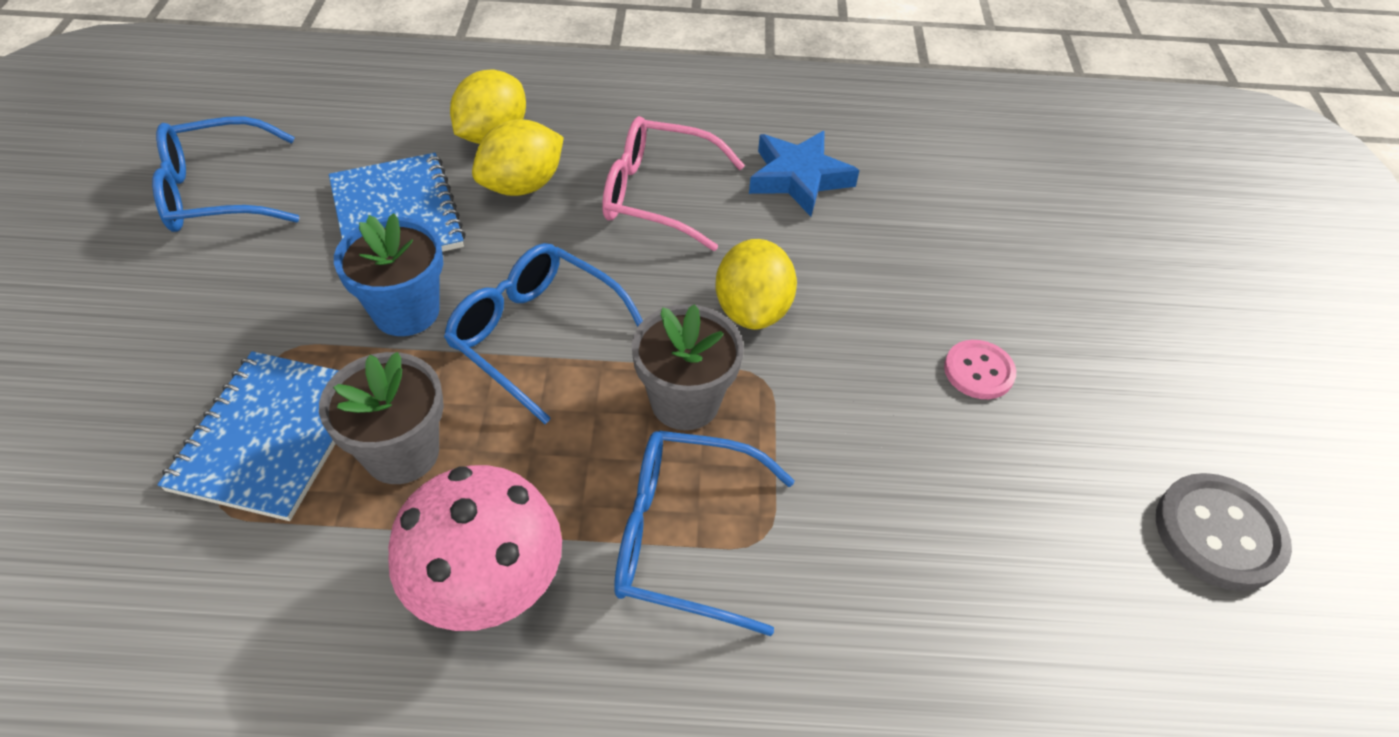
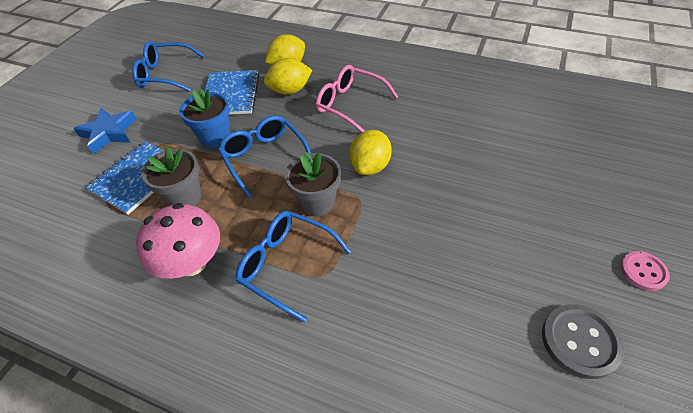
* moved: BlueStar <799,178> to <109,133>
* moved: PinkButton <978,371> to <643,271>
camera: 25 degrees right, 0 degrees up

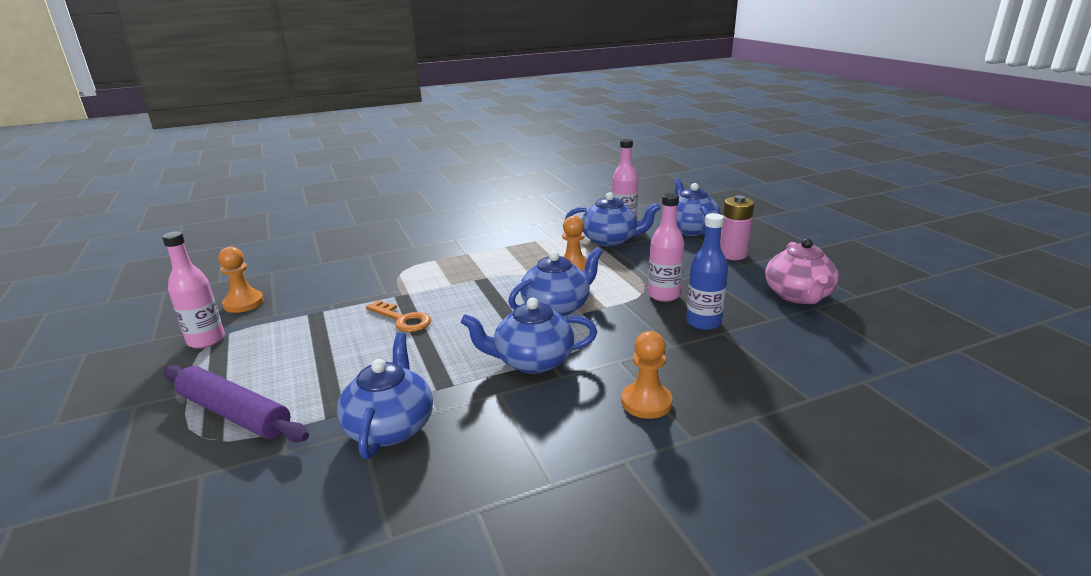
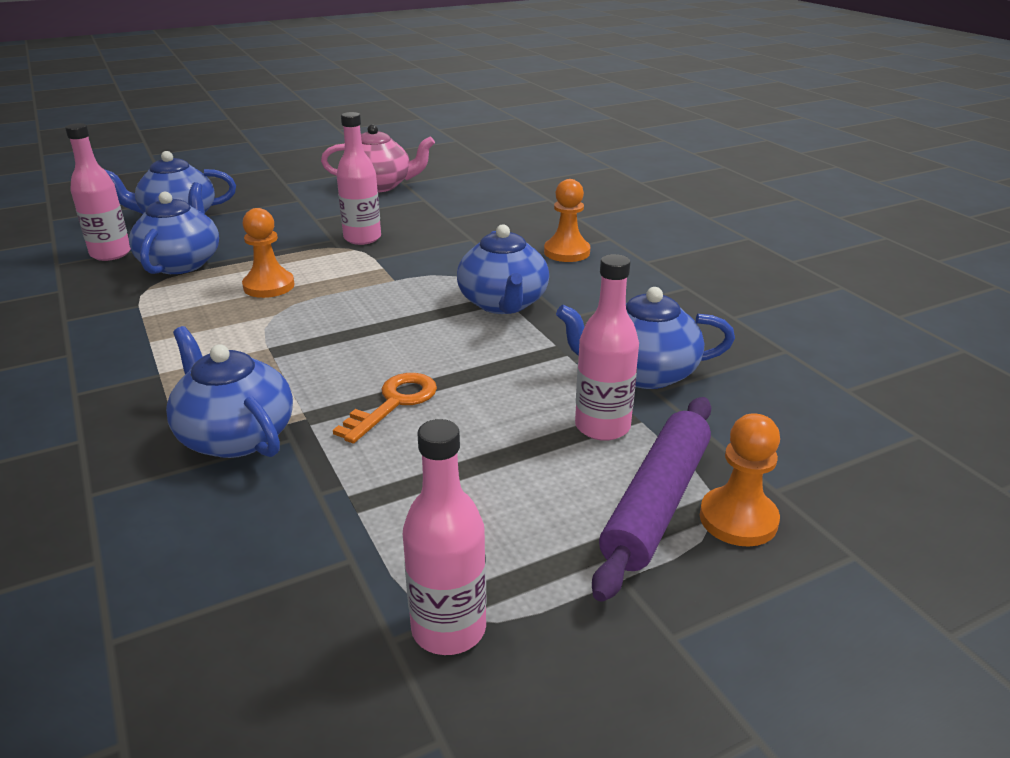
* removed: PinkBattery <732,254>
* removed: BlueBottle <703,322>
* moved: OrangePawn <243,303> to <738,519>
* moved: BlueTeapot <557,307> to <235,436>
* added: PinkBottle <602,427>
camera: 95 degrees left, 5 degrees up

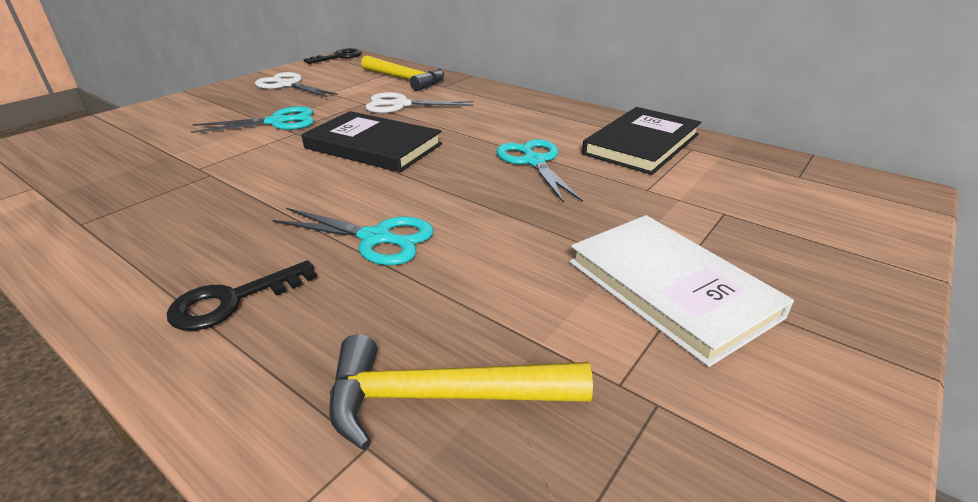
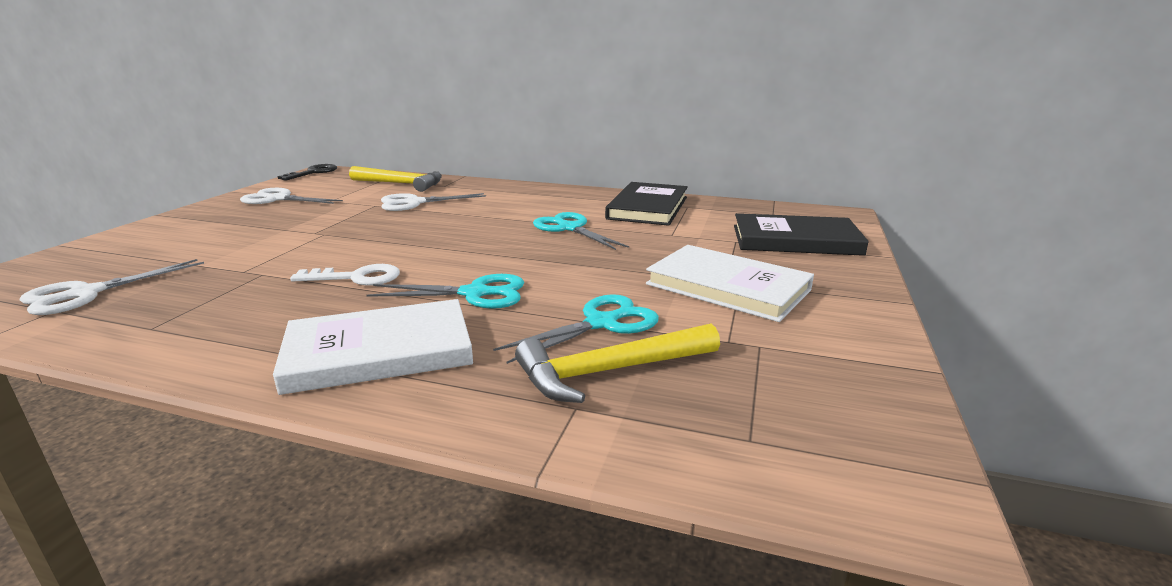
* moved: TurquoiseScissors <277,122> to <601,323>
* moved: BlackBook <373,146> to <795,240>
* replaced: BlackKey <233,300> to WhiteBook <379,351>
* added: WhiteScissors <87,293>
* added: WhiteKey <356,278>
camera: 20 degrees left, 10 degrees down

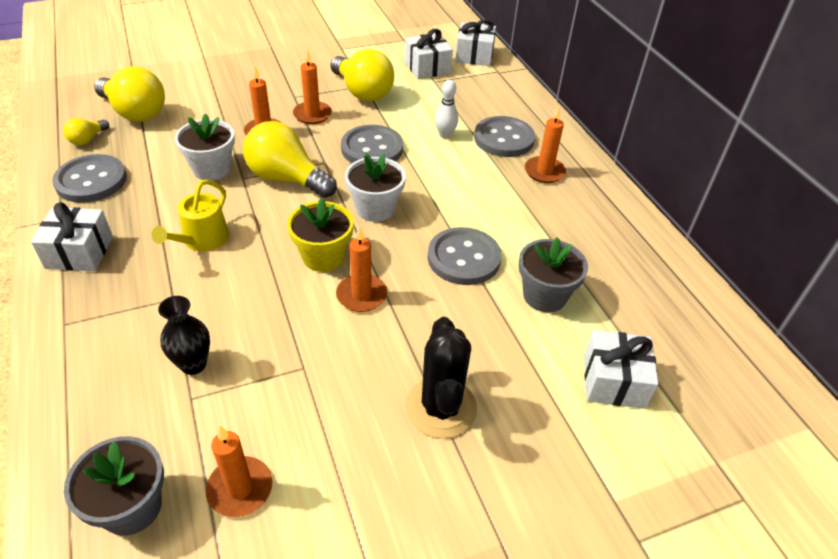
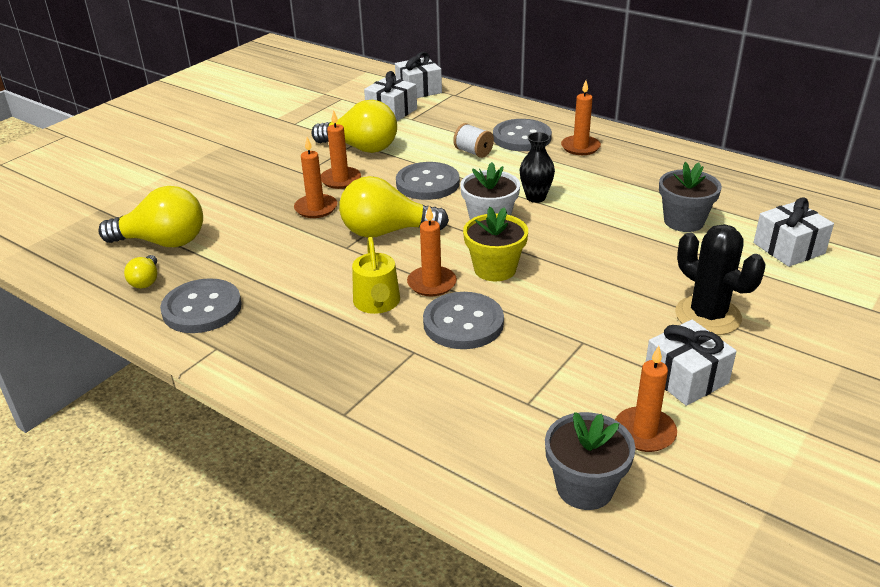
* replaced: WhiteBowlingPin <445,135> to WhiteSpool <473,152>
* removed: WhiteFlowerPot <212,169>
* moved: WhiteGift <79,252> to <686,378>
* moved: OrangeCandle <361,295> to <432,283>
* moved: GreyButton <463,258> to <463,323>
* moved: BlackVase <193,364> to <535,197>
camera: 30 degrees left, 10 degrees down

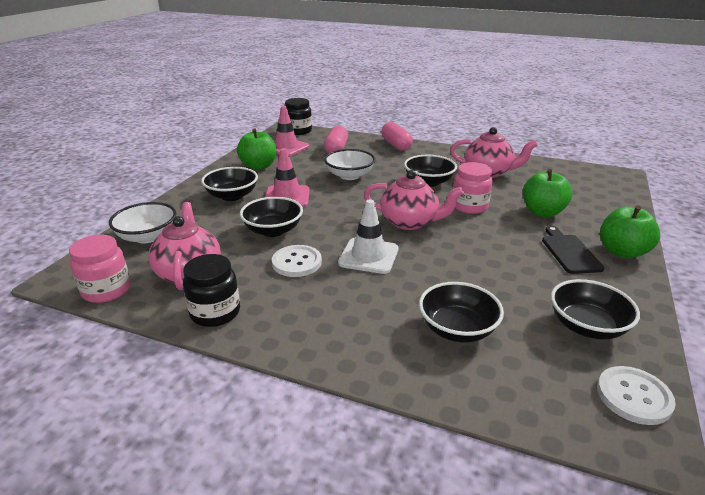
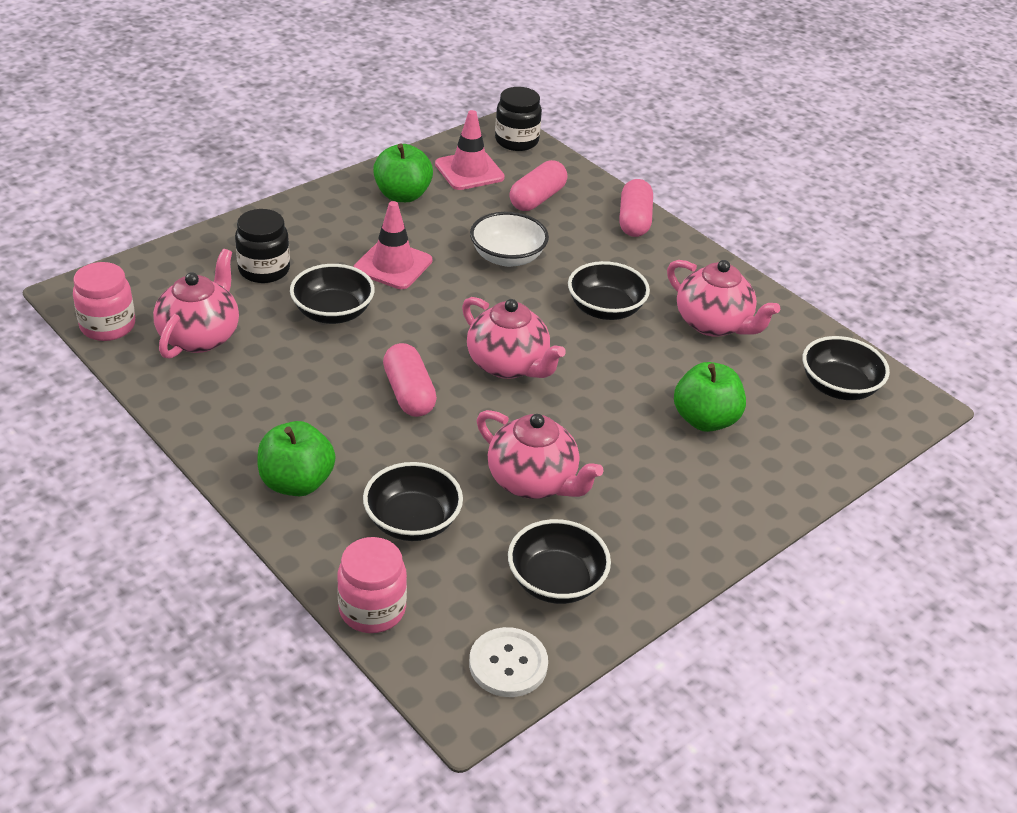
* moved: PinkJar <469,206> to <372,609>
* moved: BlackBowl <232,196> to <838,387>
* replaced: WhiteTrafficCone <368,256> to PinkCapsule <409,393>
* removed: WhiteBowl <147,236>
* moved: GreenApple <622,252> to <296,482>
* removed: BlackCuttingBoard <569,252>
* removed: WhiteButton <297,262>
* moved: BlackJar <215,312> to <264,270>
* added: PinkTeapot <533,481>
camera: 25 degrees right, 10 degrees up

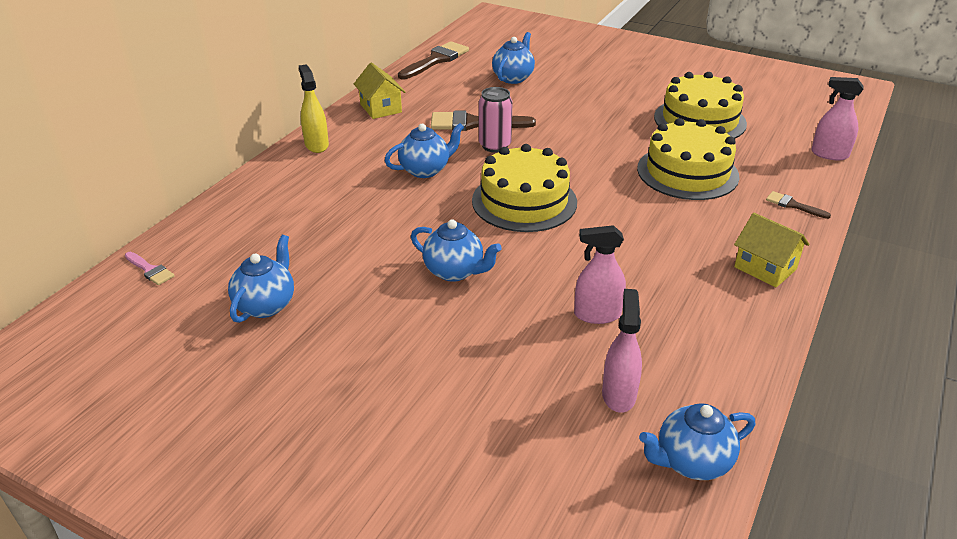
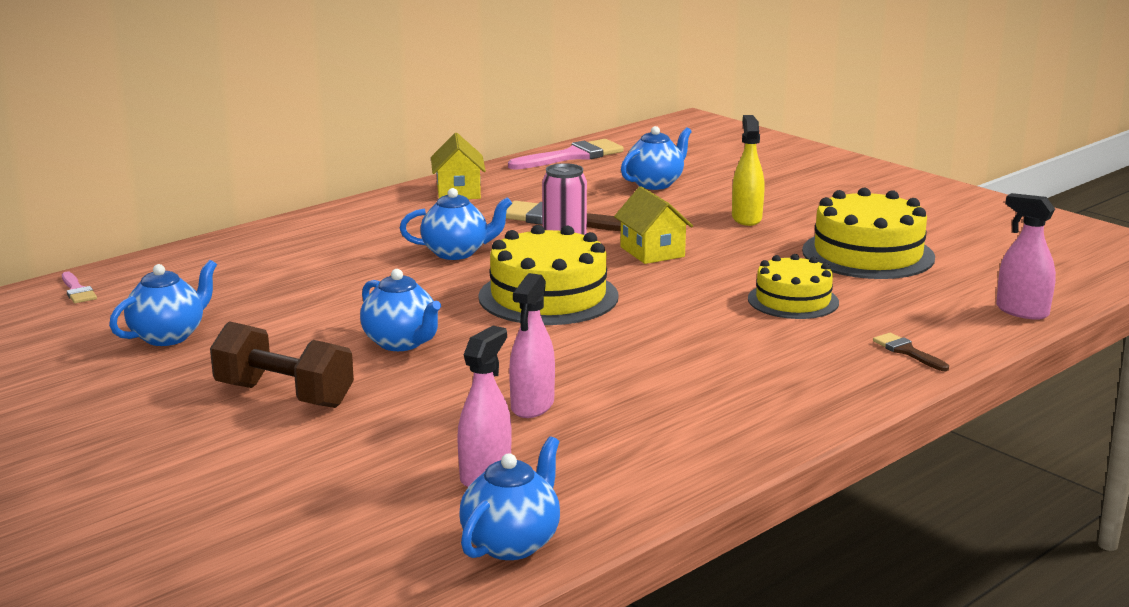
* recoloured: BrownBrush <436,60> to PinkBrush <572,156>
* moved: YellowSprayBottle <316,145> to <746,218>
* resized: YellowCake <687,172> = <793,300> x0.64
* moved: YellowHouse <765,268> to <652,252>
* turned: PinkSprayBottle <597,314> = <532,406> 90 degrees counterclockwise
* turned: BlueTeapot <691,462> = <512,543> 120 degrees clockwise
* added: BrownDumbbell <284,395>
camera: 20 degrees right, 15 degrees down

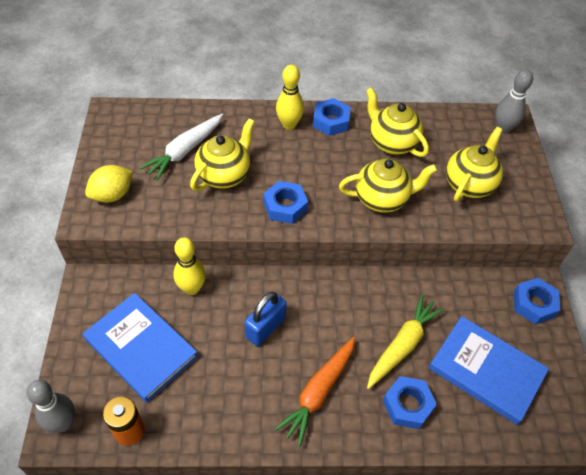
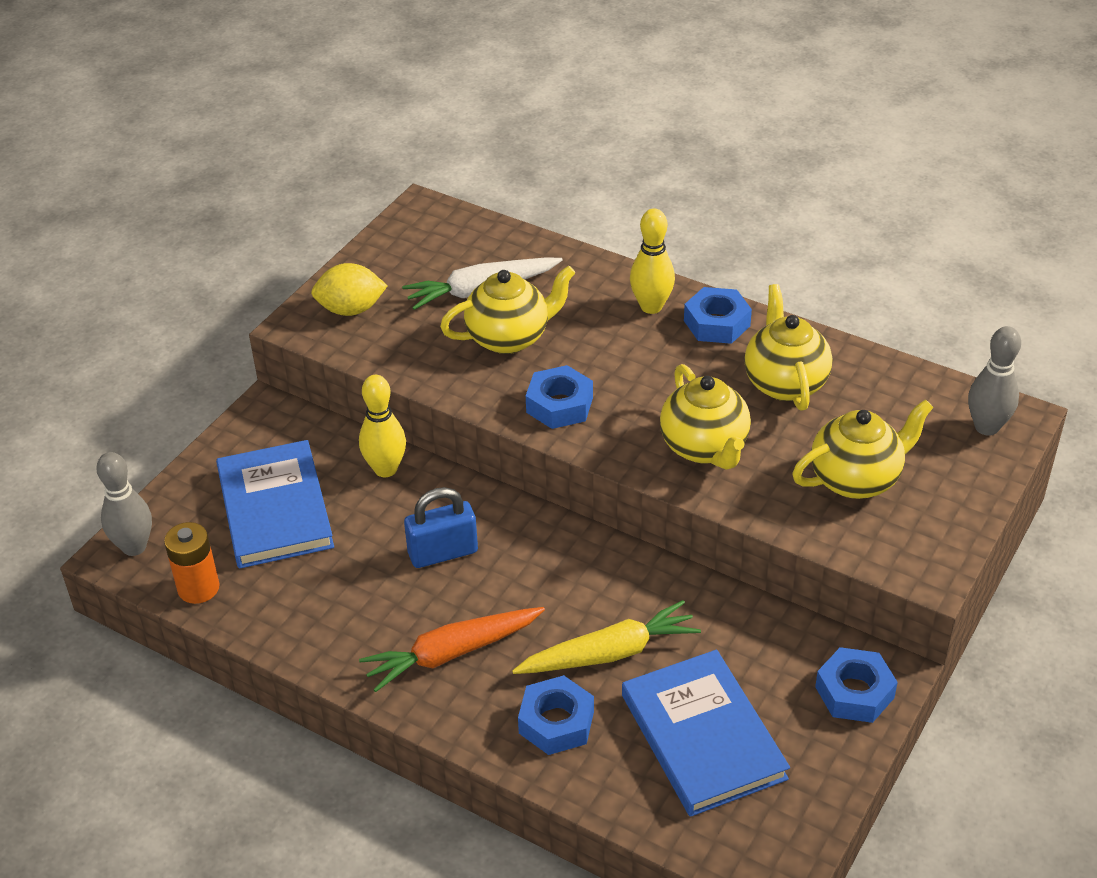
* turned: YellowTeapot <382,199> = <704,448> 45 degrees clockwise
camera: 35 degrees right, 10 degrees down

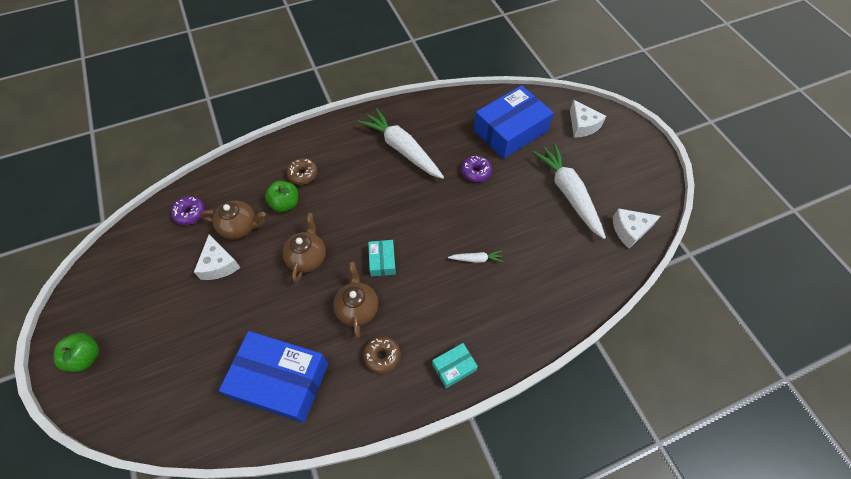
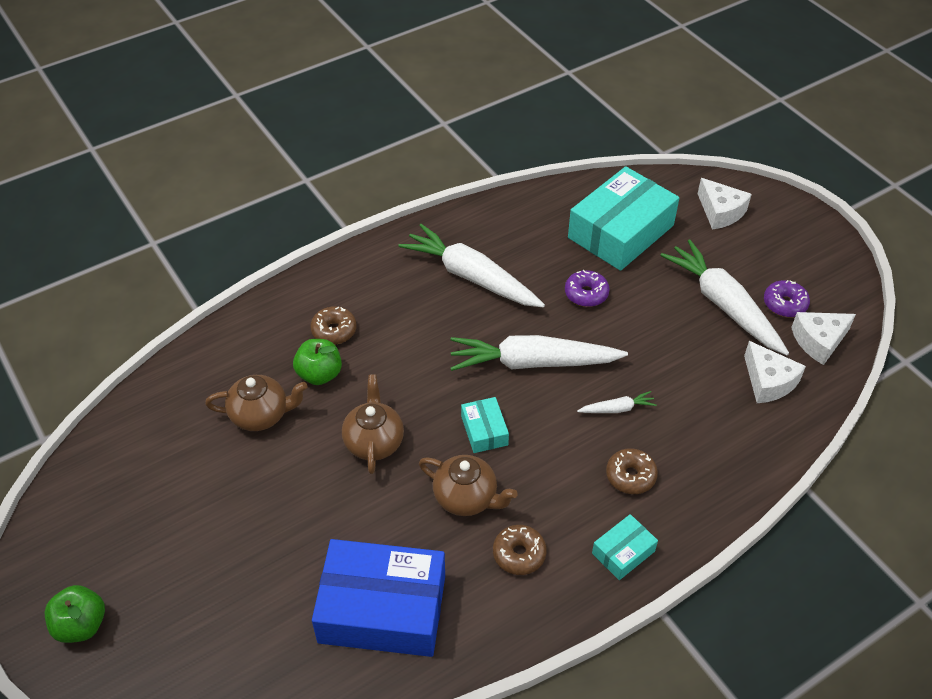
* recoloured: BlueBox <510,130> to TurquoiseBox <620,231>
* moved: PurpleDonut <190,213> to <784,304>
* moved: WhiteCheese <219,264> to <768,381>
* turned: BrownTeapot <357,308> = <466,498> 135 degrees clockwise
* added: WhiteCarrot <532,363>
* added: BrownDonut <630,476>
camera: 10 degrees left, 10 degrees down

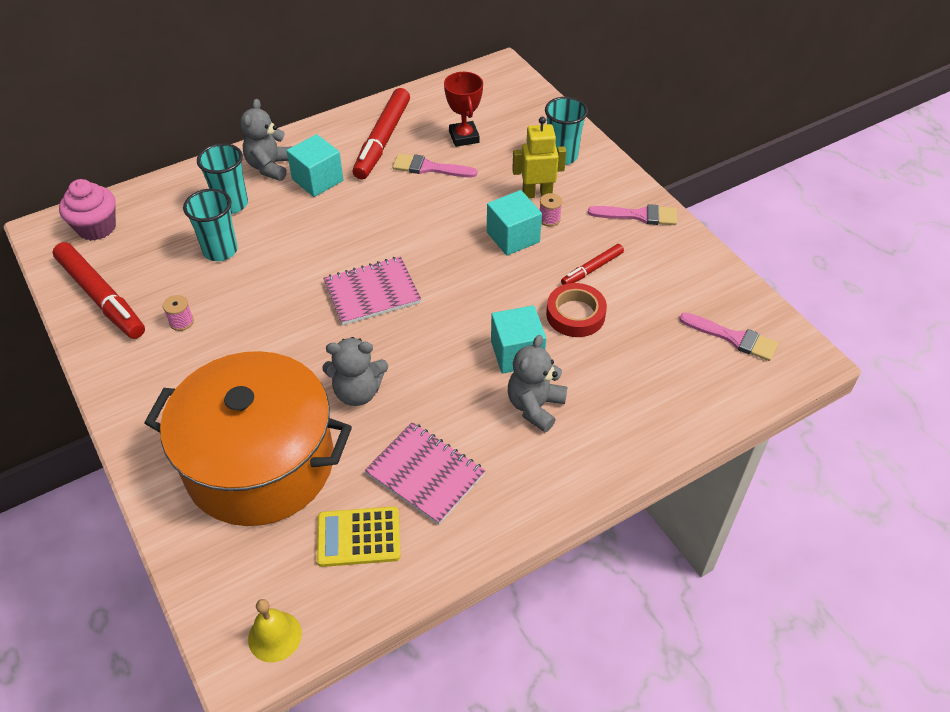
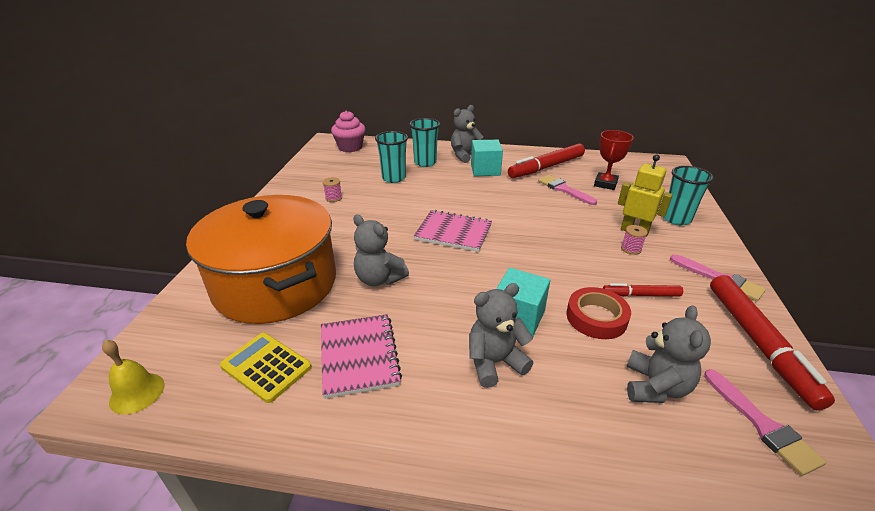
* removed: TurquoiseCube <513,237>
* moved: RedMarker <101,297> to <758,343>
* added: GreyTeddyBear <655,387>
camera: 40 degrees right, 15 degrees down

